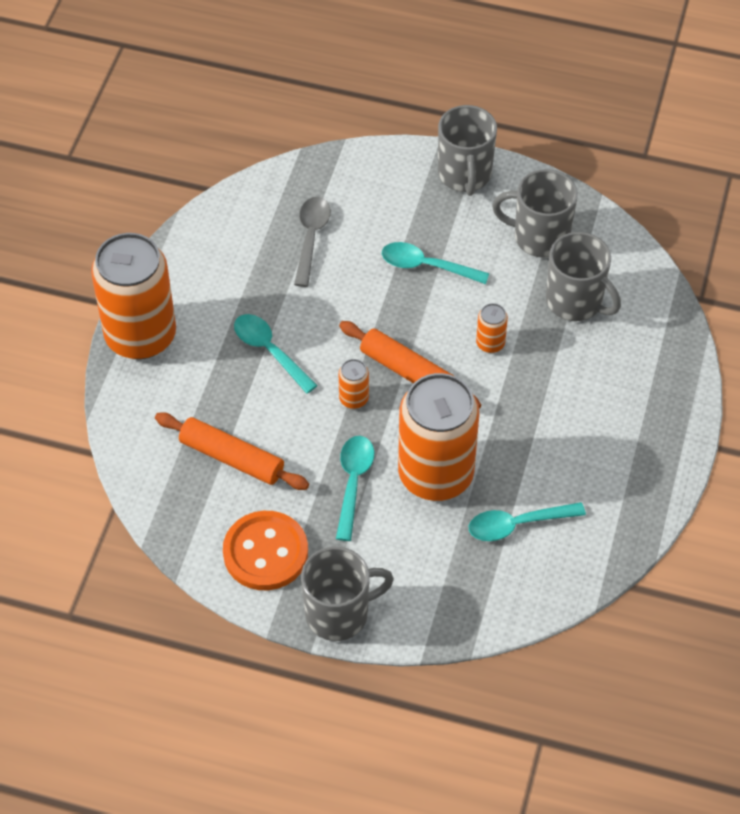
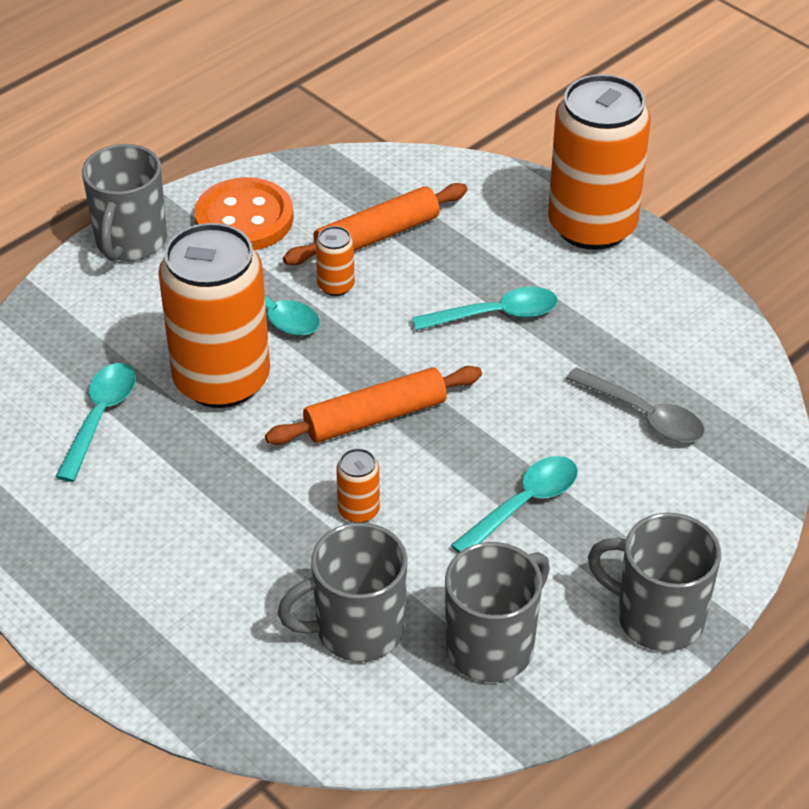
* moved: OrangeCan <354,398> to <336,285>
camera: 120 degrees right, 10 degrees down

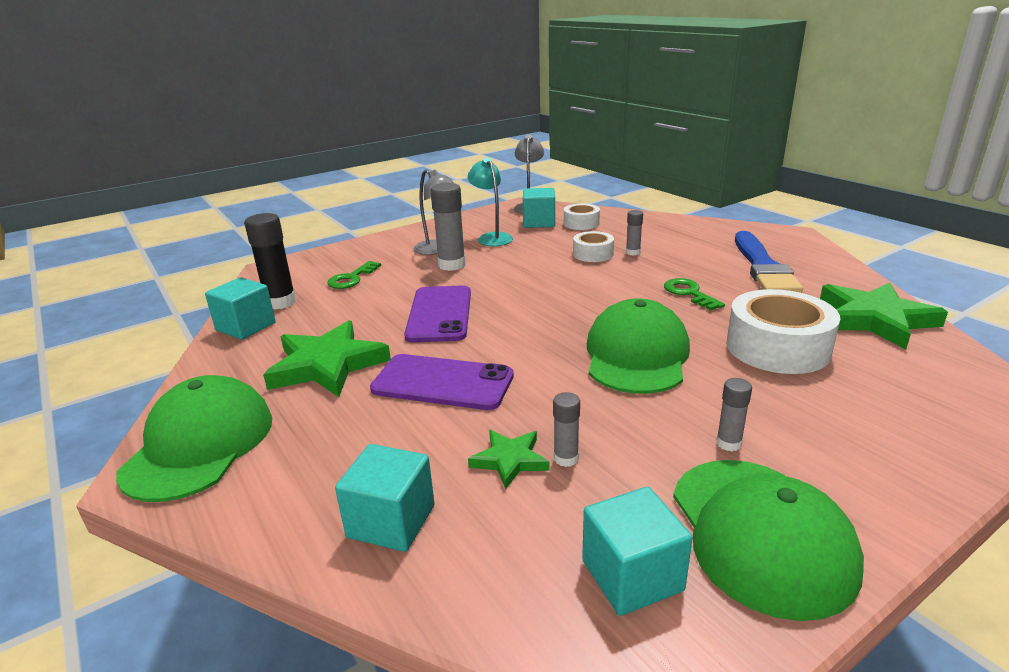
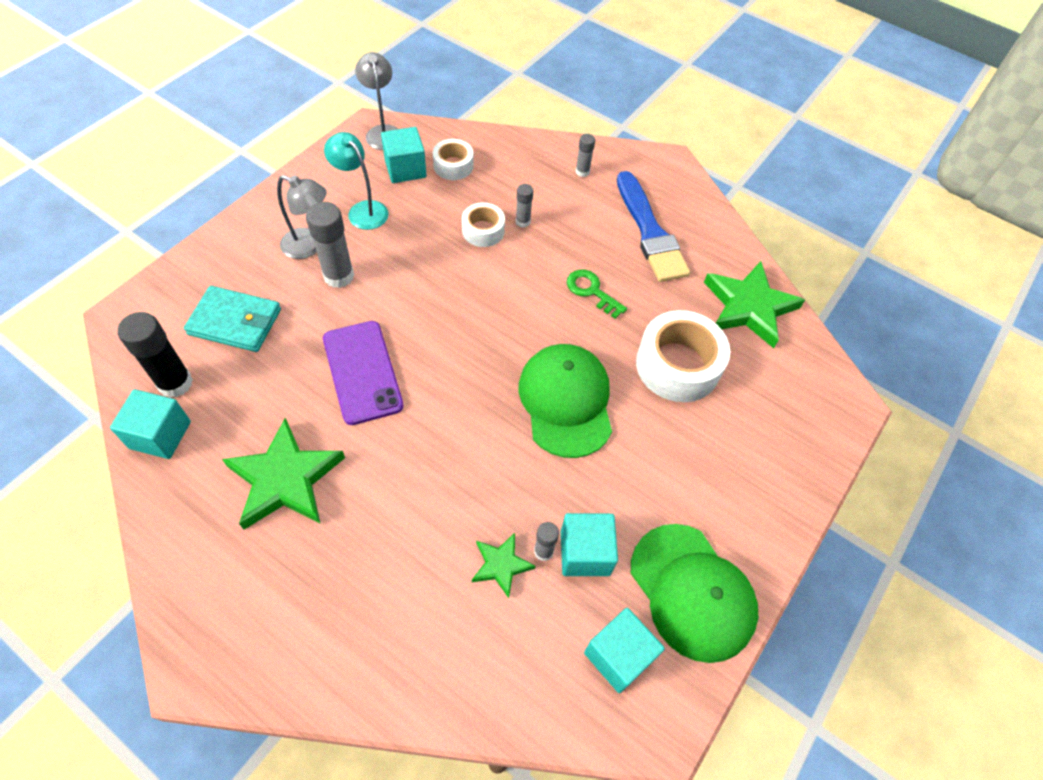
* replaced: GreenKey <351,278> to TurquoiseWallet <235,322>
* removed: PurplePhone <442,383>
* removed: GreenCap <199,444>
* moved: GreyGlueStick <728,443> to <582,172>
* moved: TurquoiseCube <391,521> to <585,553>
camera: 25 degrees left, 30 degrees up

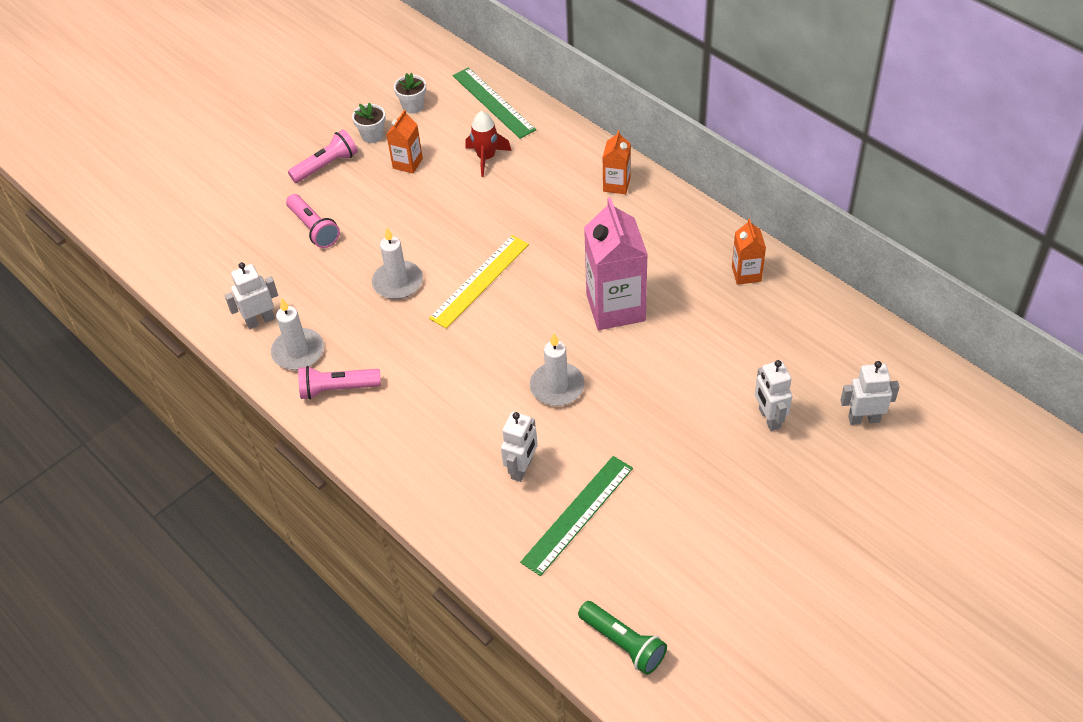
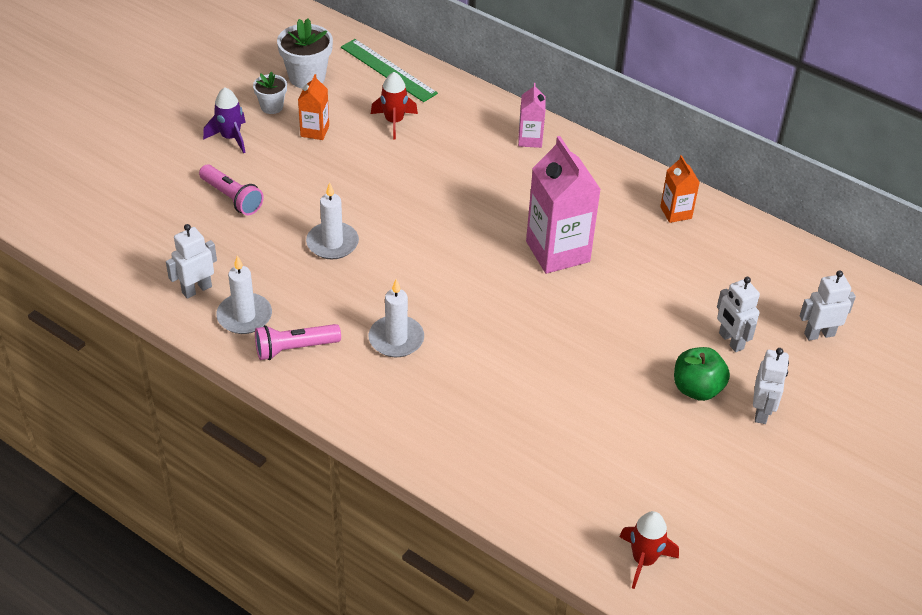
* resized: WhiteFlowerPot <413,106> = <307,77> x1.66
* replaced: PinkFlashlight <326,166> to PurpleRocket <230,138>
* recoloured: OrangeCarton <616,185> to PinkCarton <530,139>
* removed: YellowRuler <479,281>
* moved: WhiteCandle <557,386> to <396,339>
* moved: WhiteRobot <522,468> to <761,411>
* removed: GreenRuler <578,514>
* replaced: GreenFlashlight <623,643> to RedRocket <643,560>
* added: GreenApple <697,389>
camera: 15 degrees left, 5 degrees down

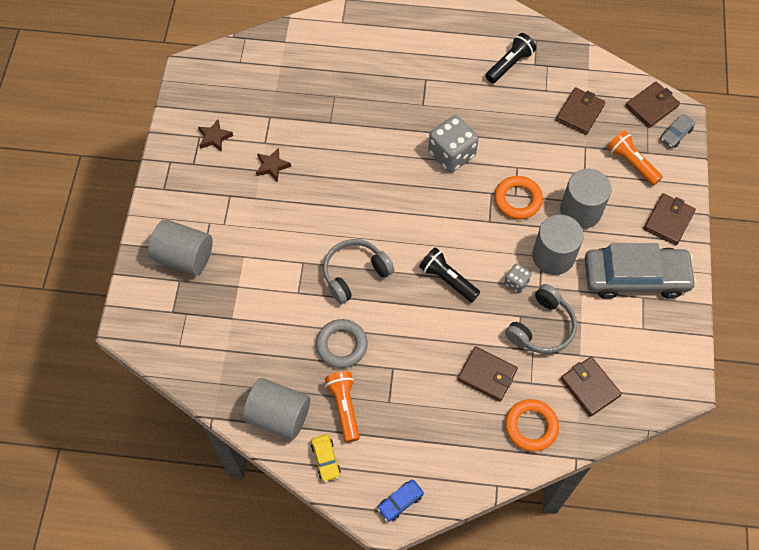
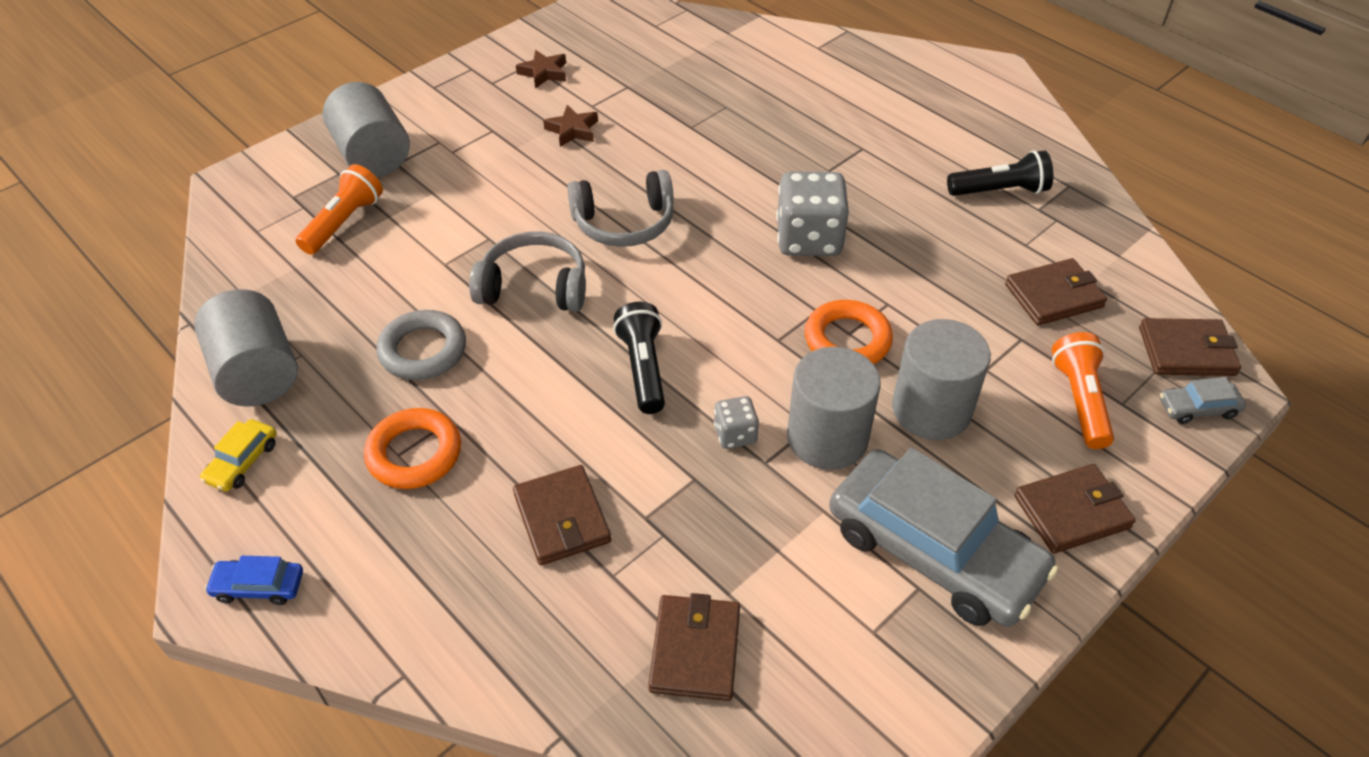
* moved: GreyHeadphones <542,327> to <624,223>
* moved: OrangeFlashlight <344,407> to <344,222>
* moved: OrangeRing <531,426> to <414,453>
camera: 40 degrees right, 15 degrees down

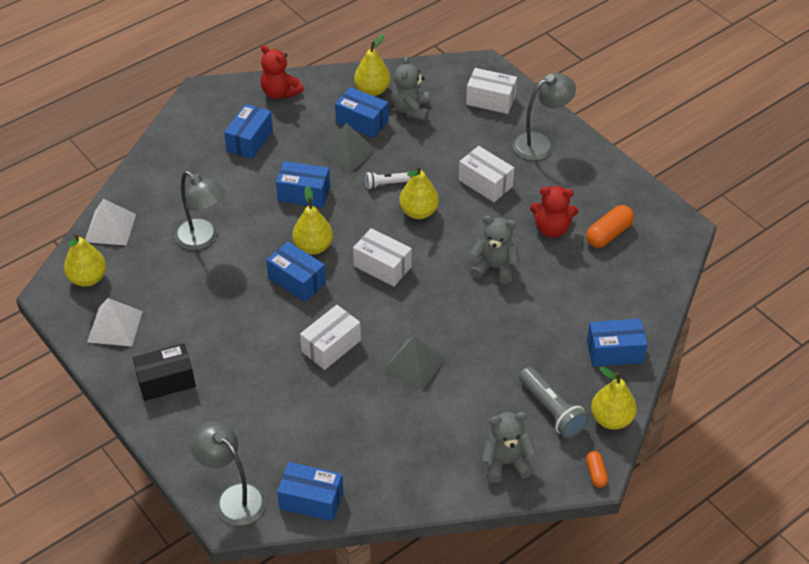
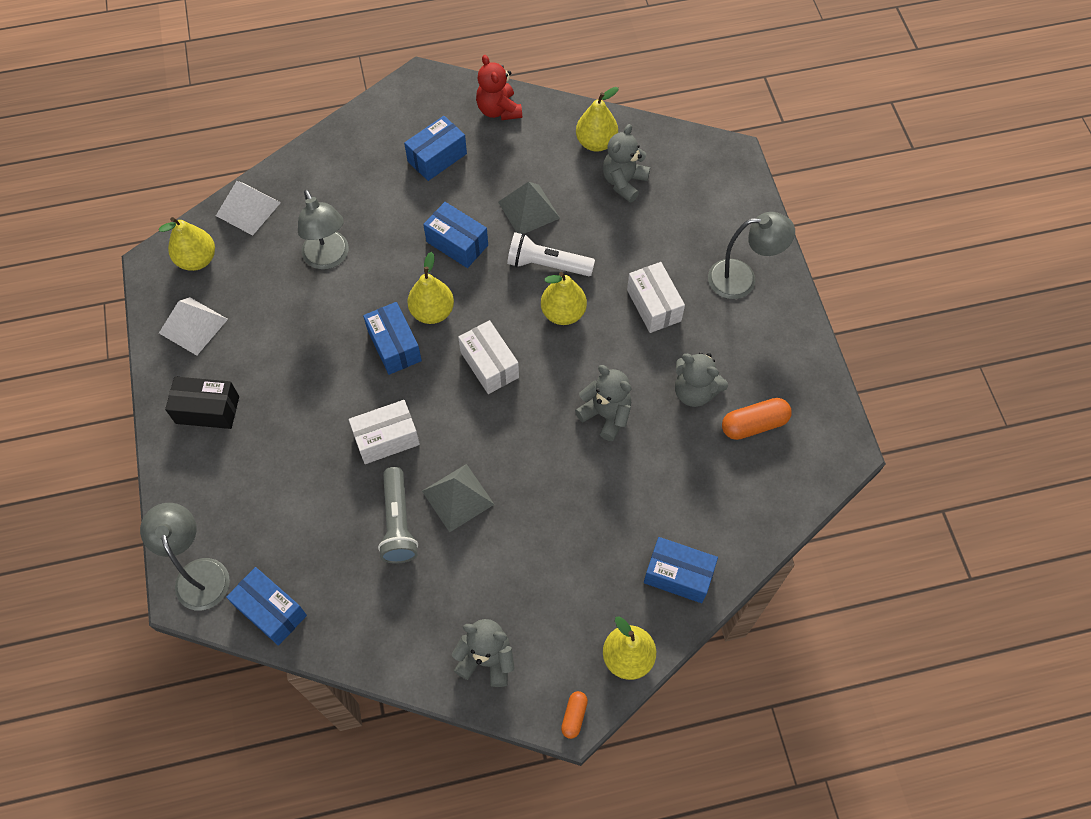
* removed: WhiteBox <490,100>
* removed: BlueBox <362,122>
* resized: WhiteFlashlight <385,184> = <547,265> x1.68
* recoloured: RedTeddyBear <552,229> to GreyTeddyBear <694,392>
* moved: GreyFlashlight <551,410> to <398,523>
camera: 25 degrees right, 15 degrees up

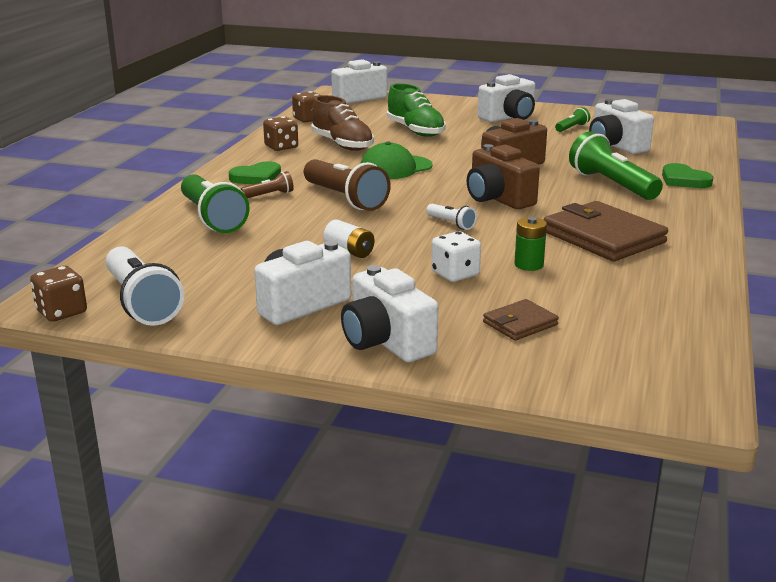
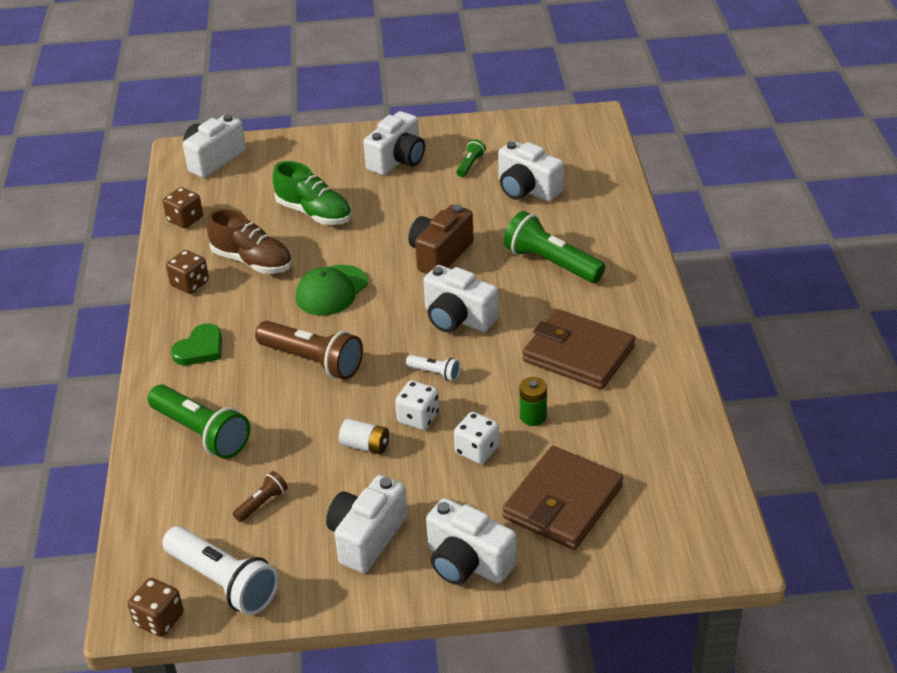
* recoloured: BrownCamera <498,199> to WhiteCamera <458,318>
* removed: GreenHeart <684,180>
* moved: BrownFlashlight <269,195> to <262,503>
* resized: BrownWallet <520,323> = <563,502> x1.96
* added: WhiteDice <418,417>
camera: 20 degrees left, 15 degrees up

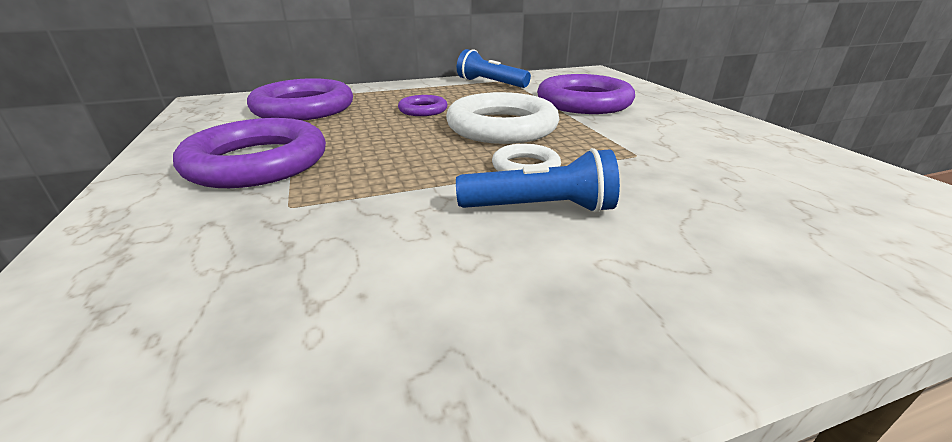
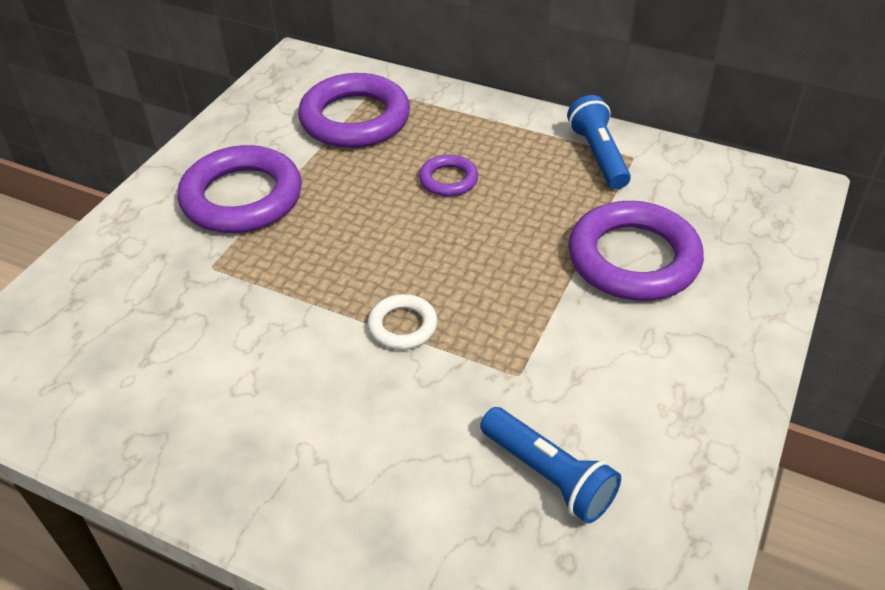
* removed: WhiteRing <502,127>
* moved: BlueFlashlight <540,208> to <548,475>
camera: 45 degrees right, 15 degrees up

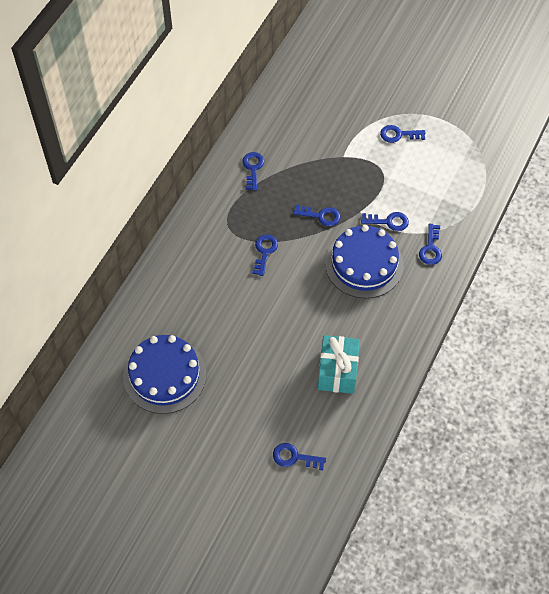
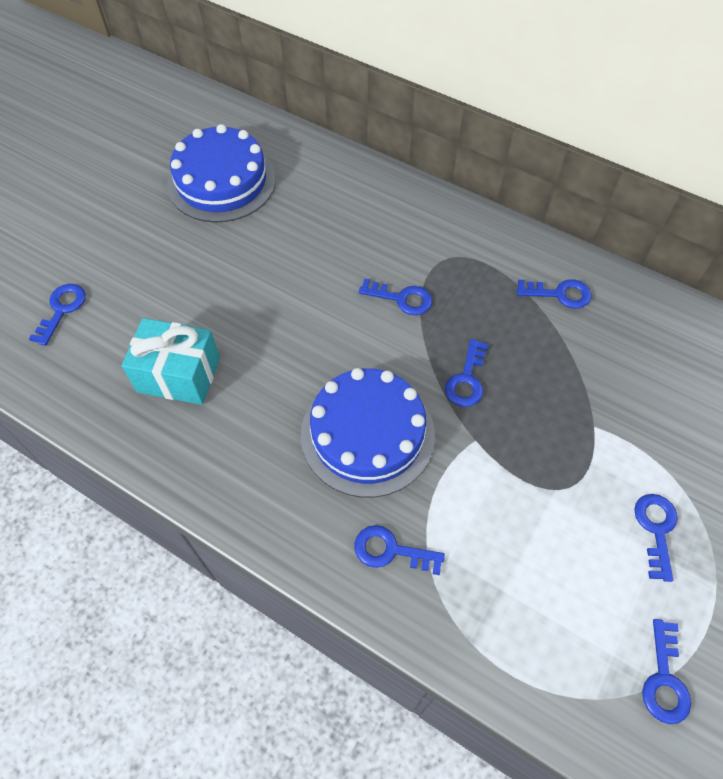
* moved: BlueKey <389,221> to <664,680>
camera: 95 degrees right, 0 degrees up

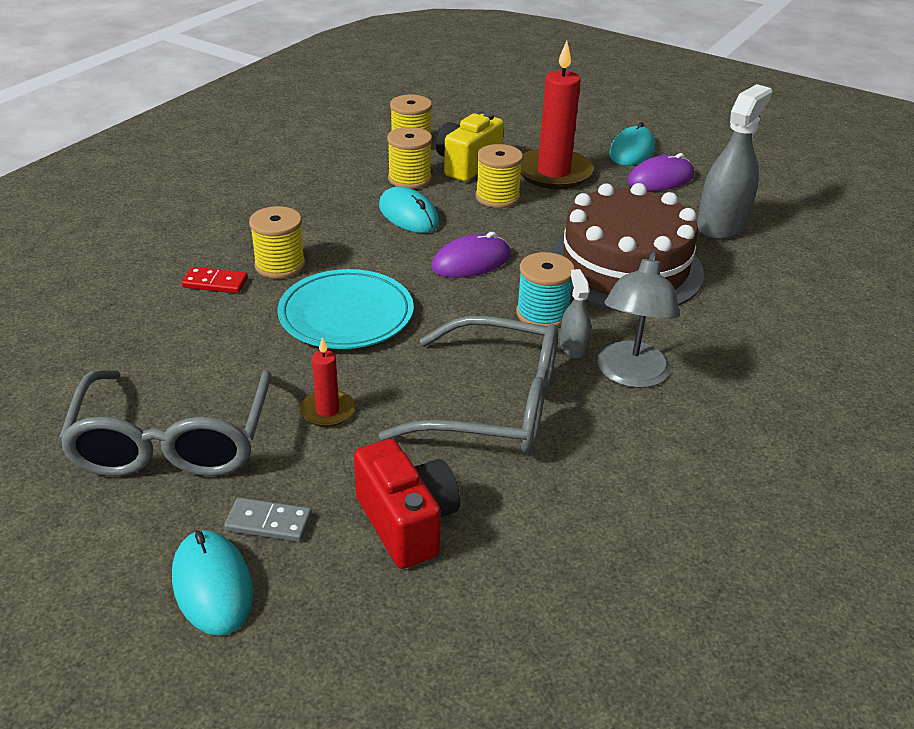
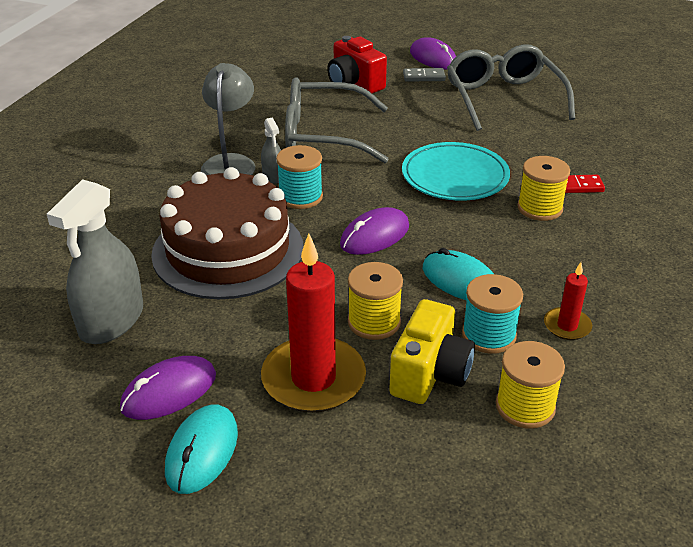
* recoloured: YellowSpool <409,179> to TurquoiseSpool <488,335>
* moved: RedCandle <327,411> to <567,326>
* recoloured: TurquoiseMouse <212,585> to PurpleMouse <433,58>
camera: 170 degrees right, 0 degrees up

